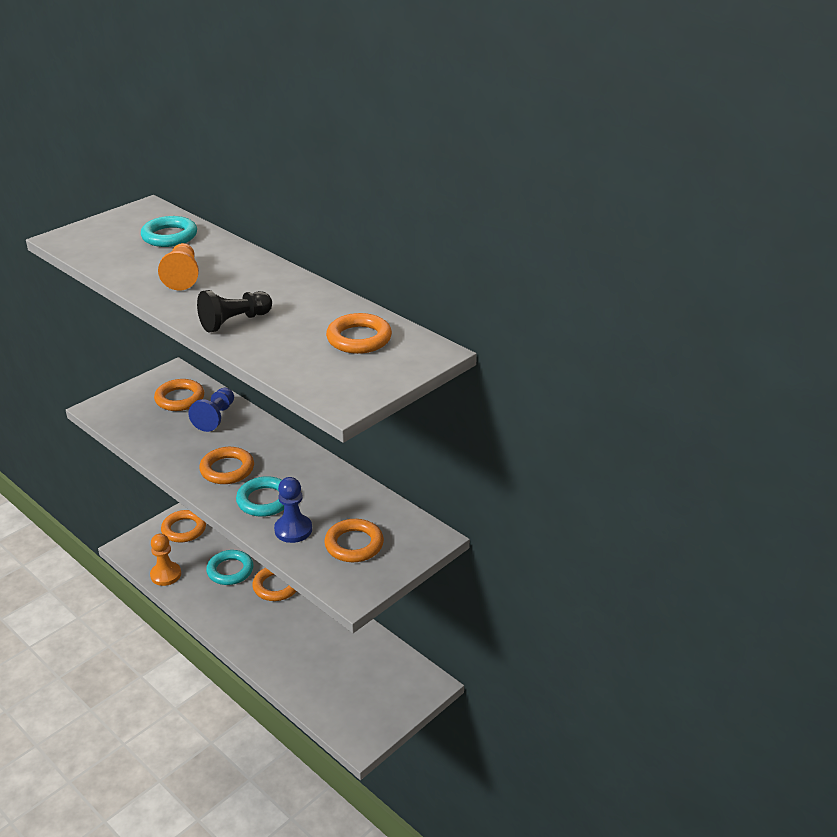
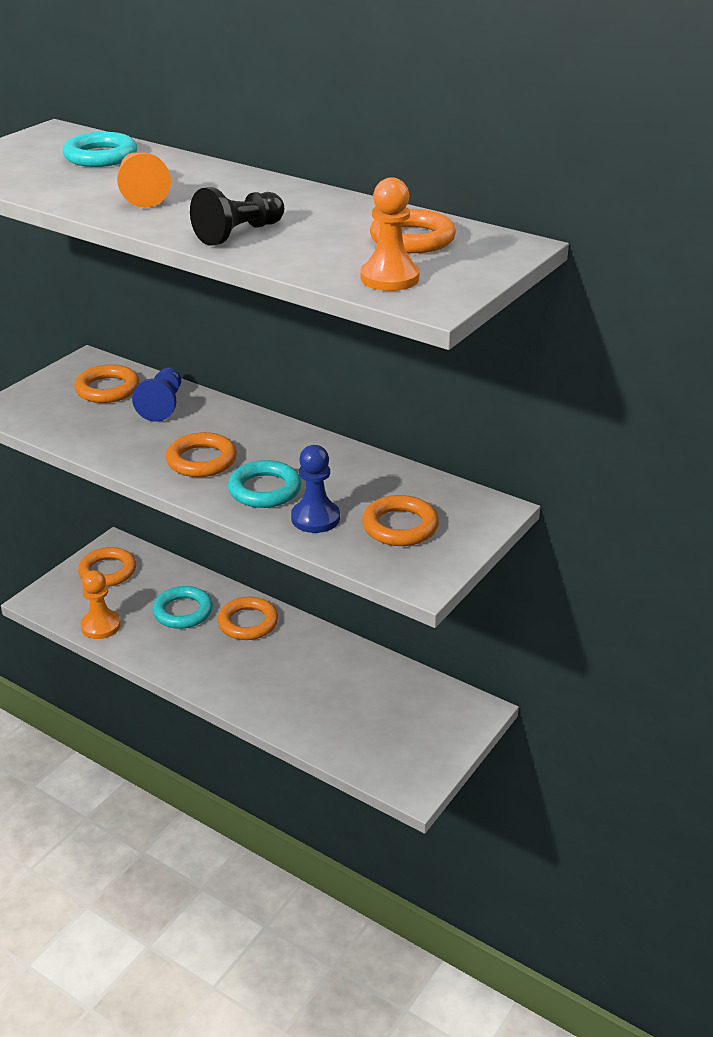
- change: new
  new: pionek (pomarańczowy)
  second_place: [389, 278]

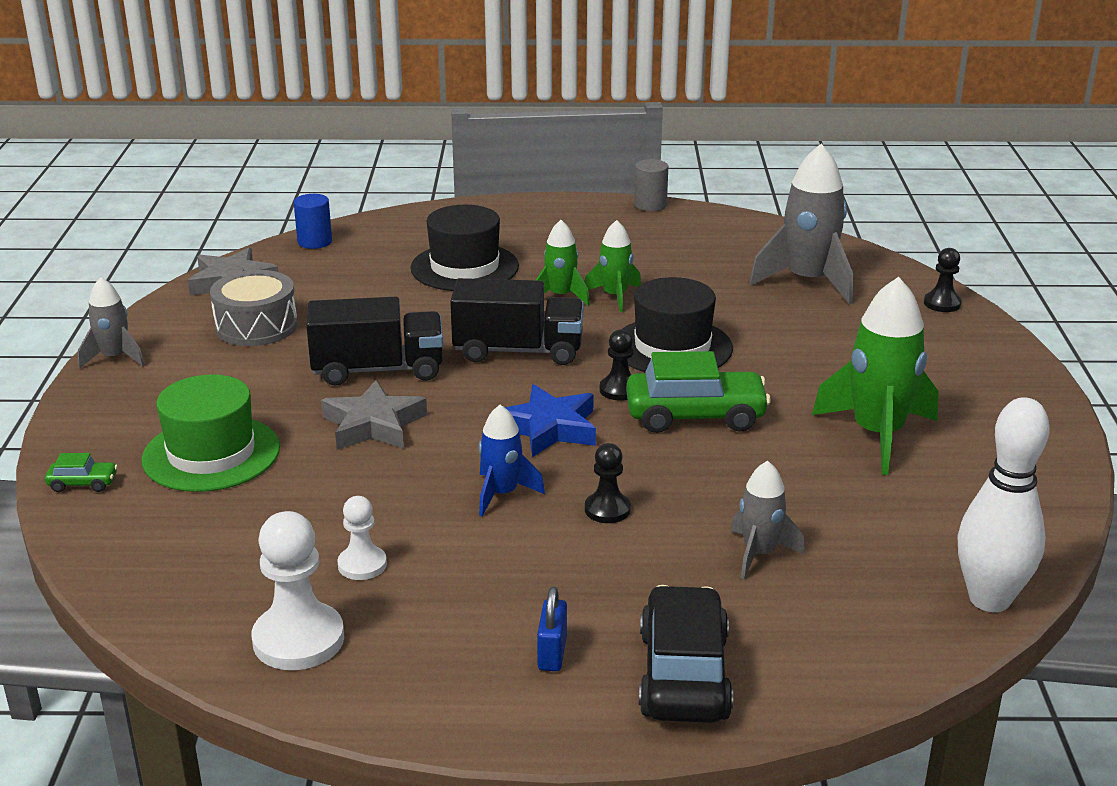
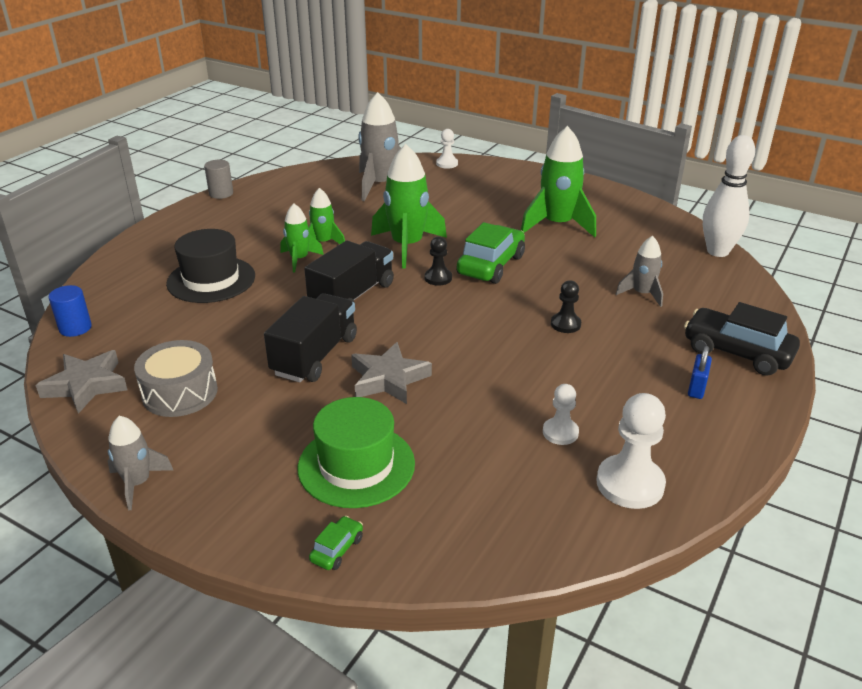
- change: gone
  old: rakieta (niebieski)
  first_place: [502, 494]
- change: gone
  old: gwiazda (niebieski)
  first_place: [549, 428]
- change: rotated
  old: kłódka (niebieski)
  first_place: [552, 653]
  second_place: [696, 388]
  degrees: 75
- change: swapped
  old: kapelusz (czarny)
  new: rakieta (zielony)
  first_place: [672, 347]
  second_place: [407, 246]
- change: repainted
  old: pionek (czarny)
  new: pionek (biały)
  first_place: [942, 303]
  second_place: [447, 164]

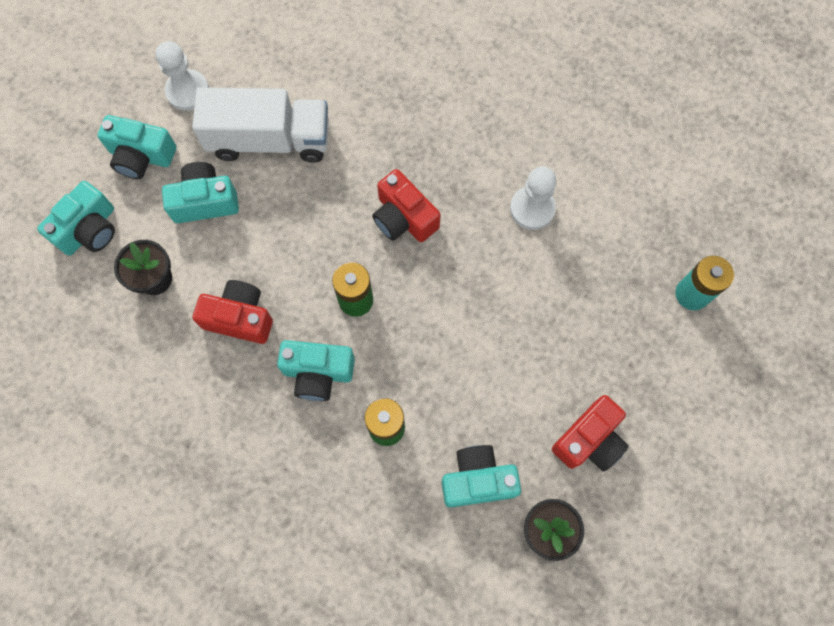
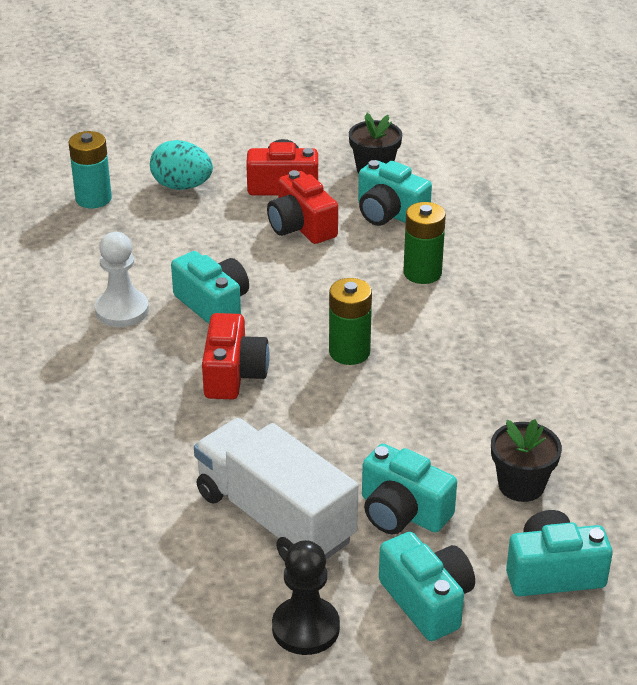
- change: repainted
  old: pionek (biały)
  new: pionek (czarny)
  first_place: [188, 91]
  second_place: [305, 628]
- change: shifted
  old: aparat fotograficzny (czerwony)
  first_place: [239, 318]
  second_place: [301, 226]
- change: shifted
  old: aparat fotograficzny (turkusowy)
  first_place: [318, 373]
  second_place: [213, 305]
- change: new
  new: jajko (turkusowy)
  second_place: [182, 186]

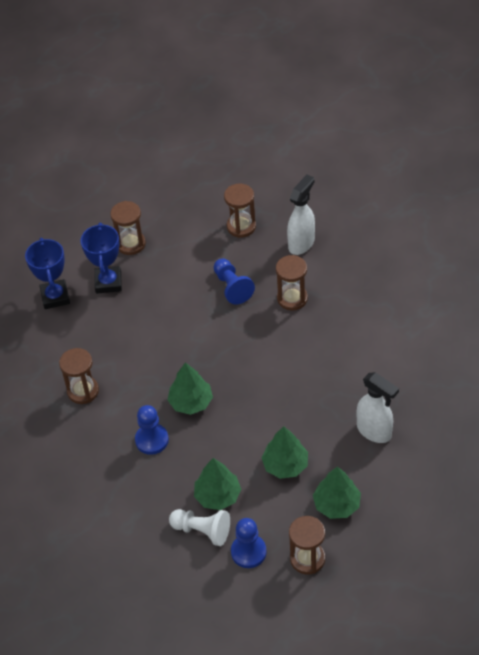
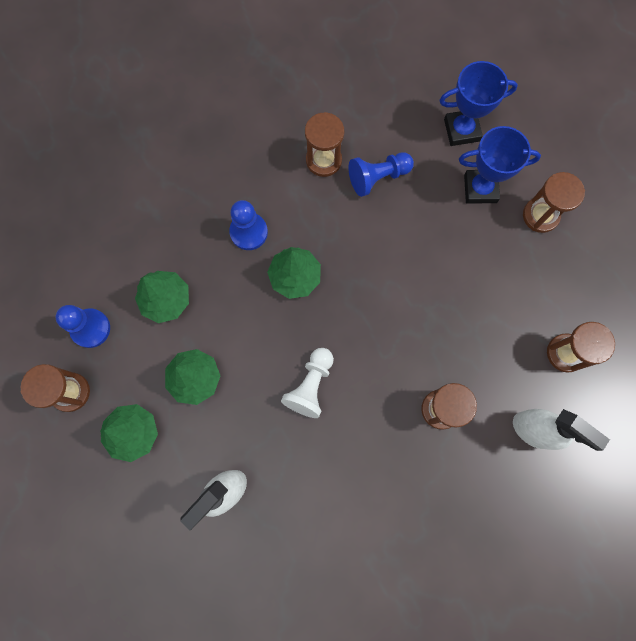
- change: shifted
  old: pionek (biały)
  first_place: [202, 531]
  second_place: [311, 385]
- change: shifted
  old: pionek (niebieski)
  first_place: [232, 287]
  second_place: [378, 177]

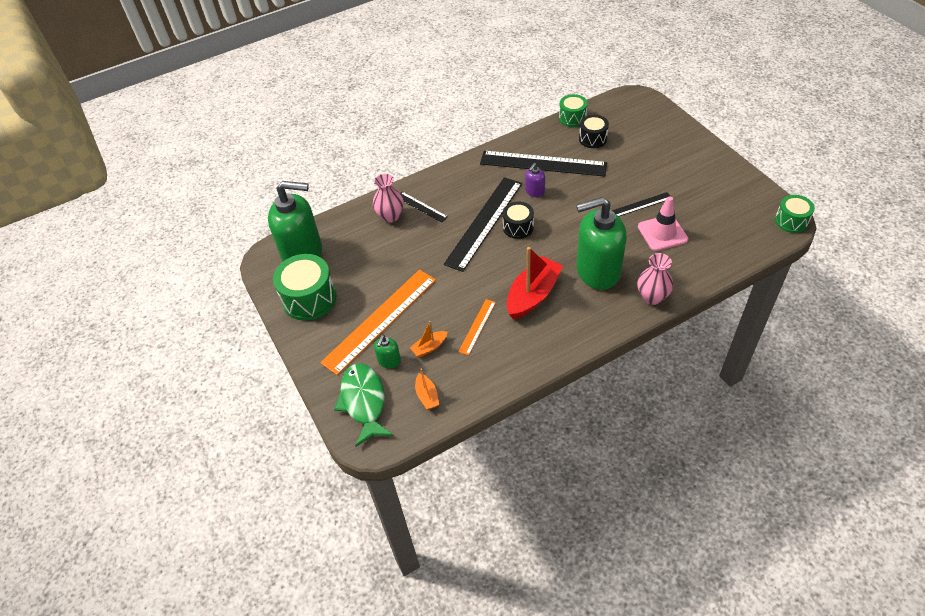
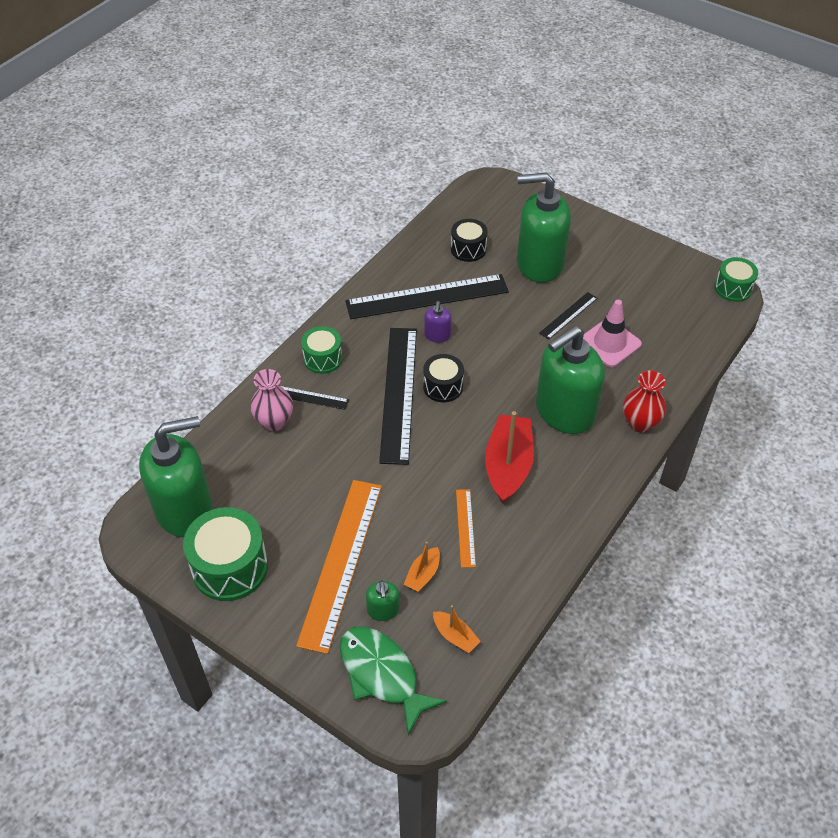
- change: shifted
  old: bęben (zielony)
  first_place: [572, 118]
  second_place: [323, 358]
- change: repainted
  old: wazon (różowy)
  new: wazon (czerwony)
  first_place: [652, 297]
  second_place: [640, 423]
- change: new
  new: dozownik mydła (zielony)
  second_place: [539, 264]

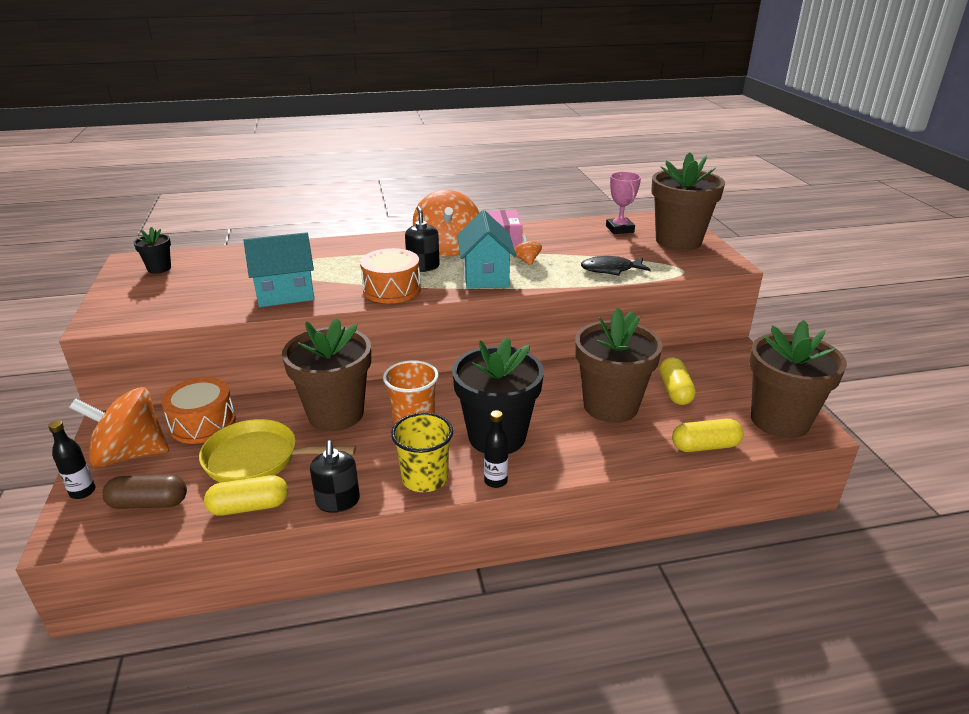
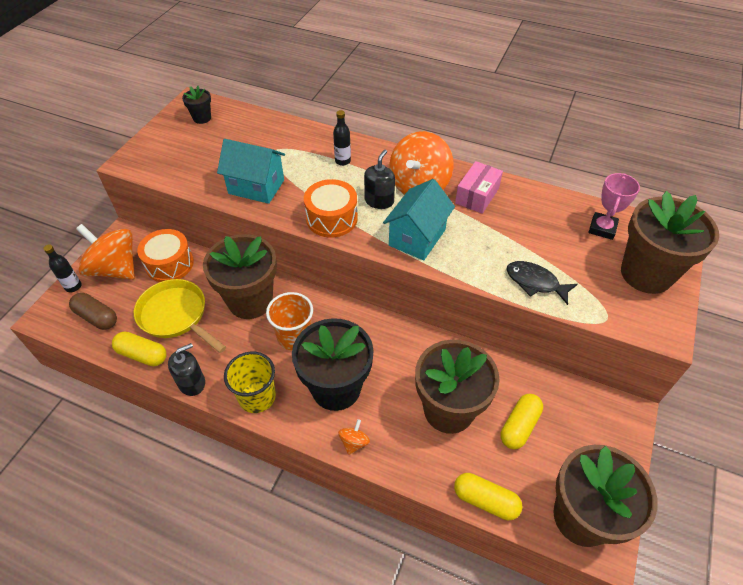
- change: rotated
  old: dozownik mydła (czarny)
  first_place: [338, 501]
  second_place: [192, 383]
  degrees: -150
- change: shifted
  old: butelka (czarny)
  first_place: [495, 481]
  second_place: [343, 161]
- change: shifted
  old: bączek (pomarańczowy)
  first_place: [527, 261]
  second_place: [354, 442]

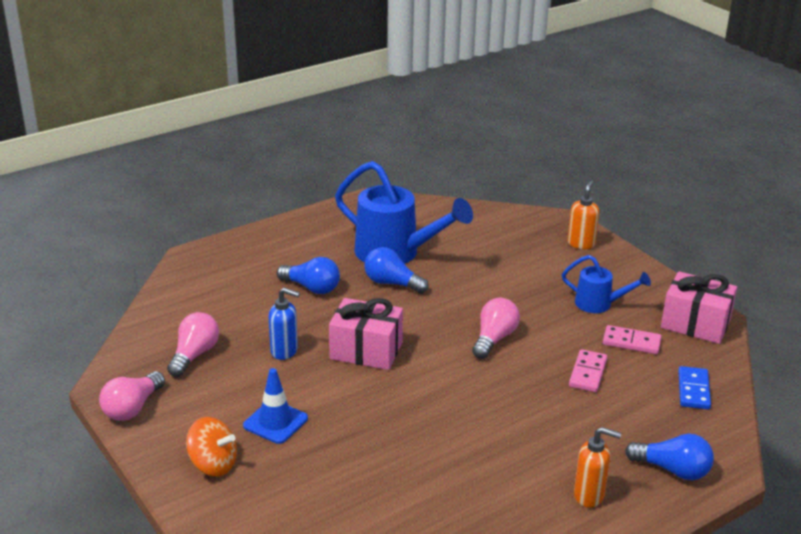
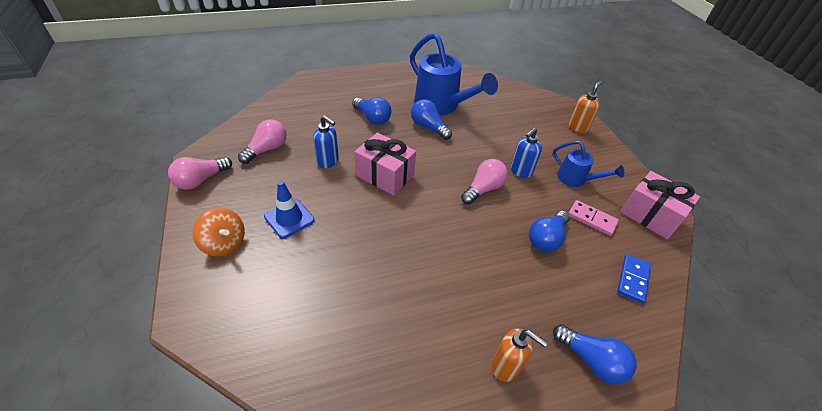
- change: swapped
  old: kostka domina (różowy)
  new: żarówka (niebieski)
  first_place: [587, 373]
  second_place: [546, 238]
- change: new
  new: dozownik mydła (niebieski)
  second_place: [520, 171]

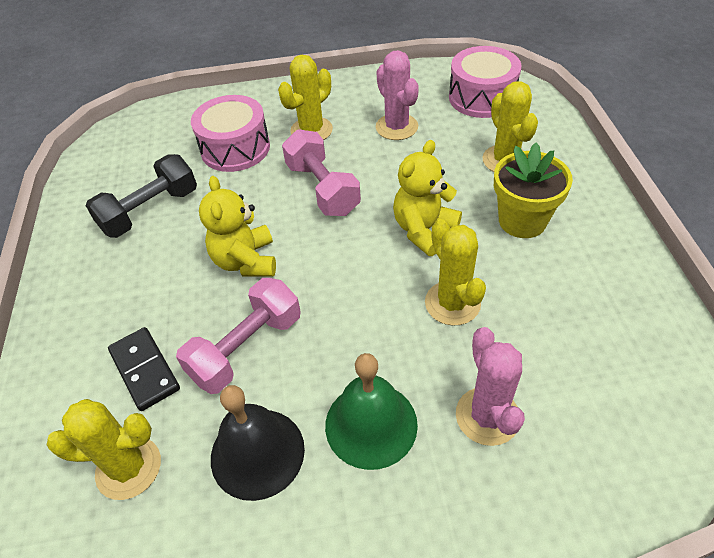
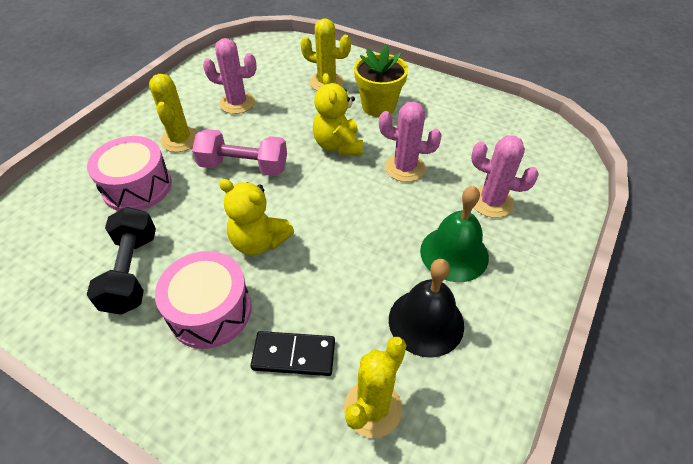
- change: gone
  old: hantel (różowy)
  first_place: [246, 348]
- change: repainted
  old: kaktus (żółty)
  new: kaktus (różowy)
  first_place: [452, 303]
  second_place: [405, 168]
- change: shifted
  old: bęben (różowy)
  first_place: [481, 97]
  second_place: [210, 311]

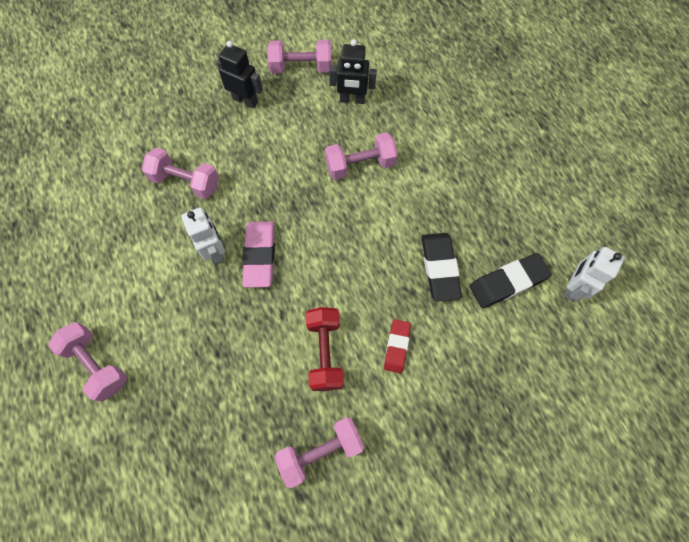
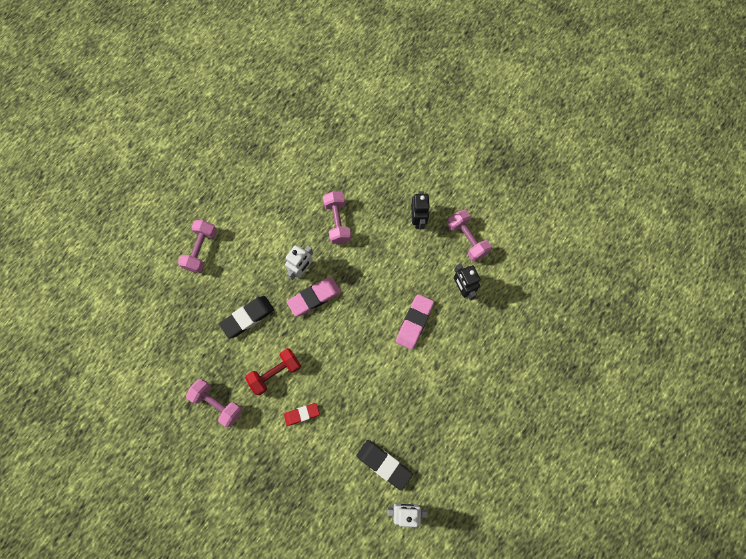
- change: swapped
  old: hantel (różowy)
  new: gumka do mazania (różowy)
  first_place: [360, 165]
  second_place: [414, 322]
- change: shifted
  old: gumka do mazania (czarny)
  first_place: [439, 268]
  second_place: [247, 317]

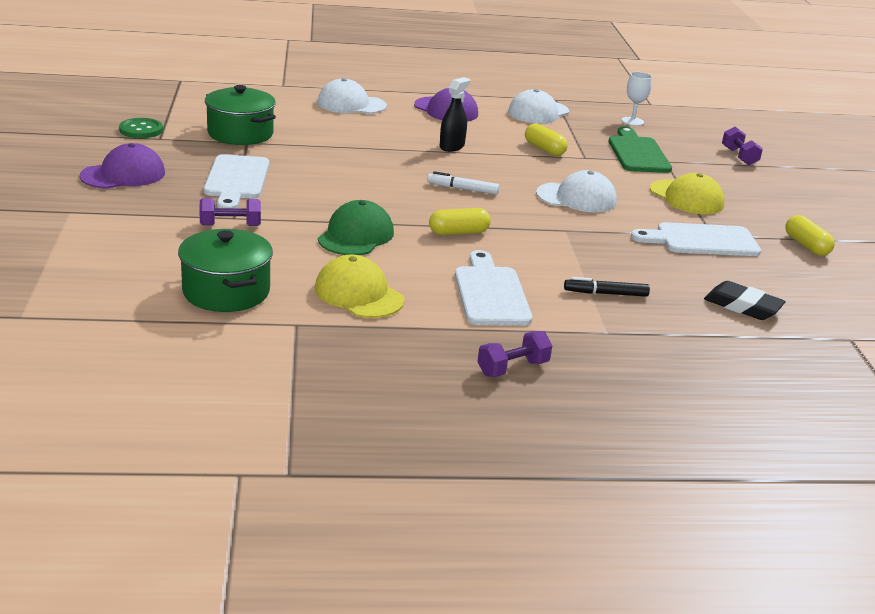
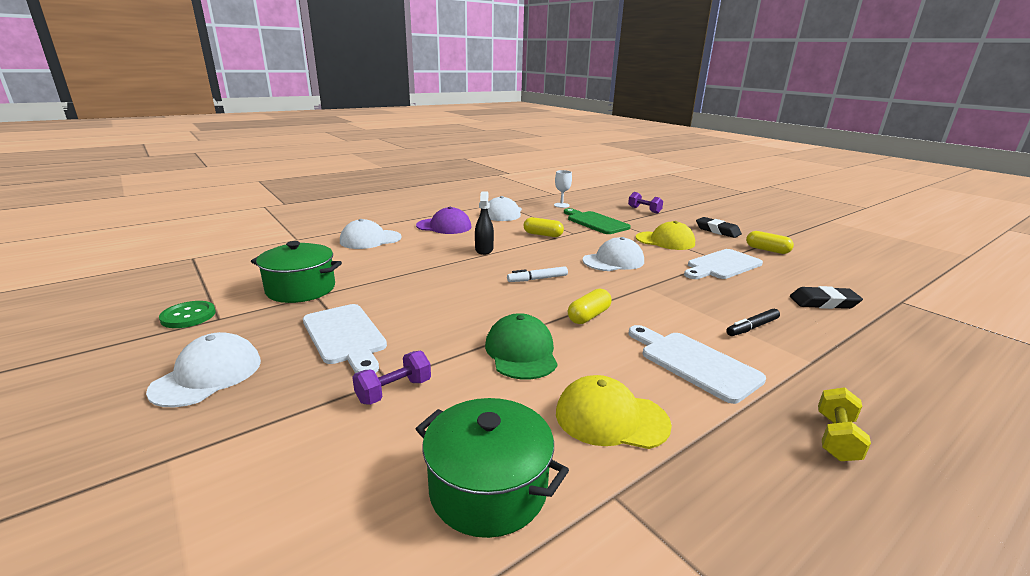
- change: repainted
  old: czapka (fioletowy)
  new: czapka (biały)
  first_place: [123, 174]
  second_place: [208, 375]
- change: repainted
  old: hantel (fioletowy)
  new: hantel (żółty)
  first_place: [512, 368]
  second_place: [836, 438]
- change: new
  new: gumka do mazania (czarny)
  second_place: [717, 231]

